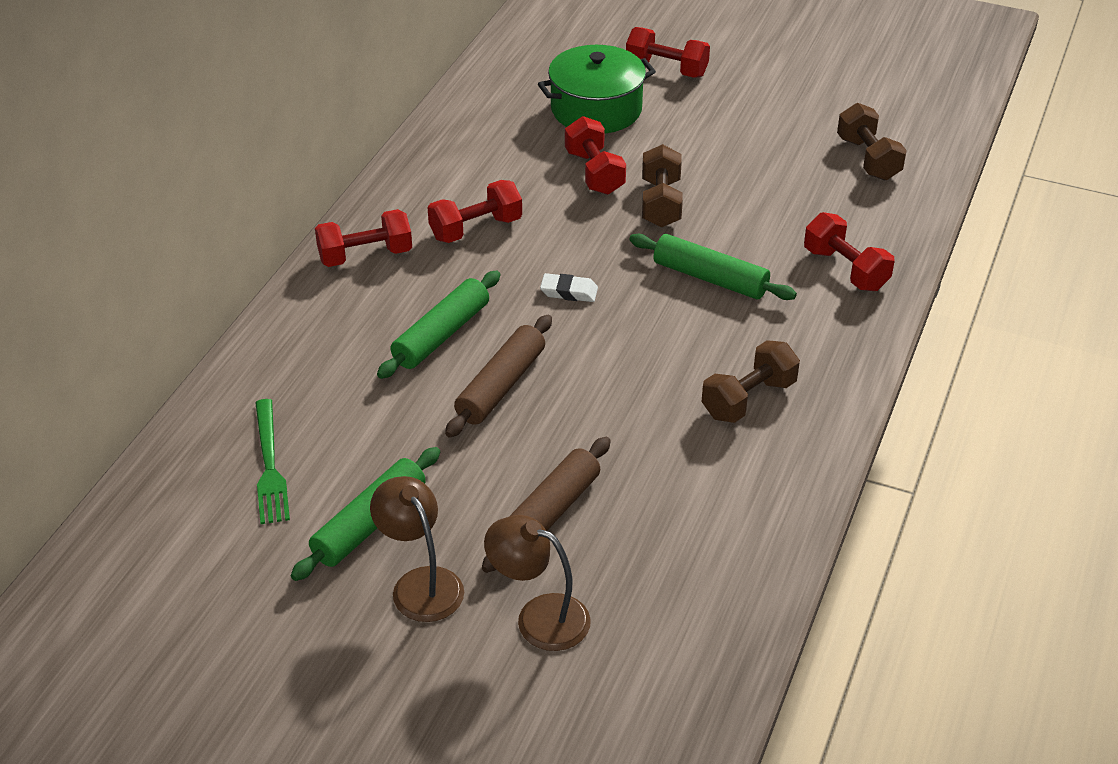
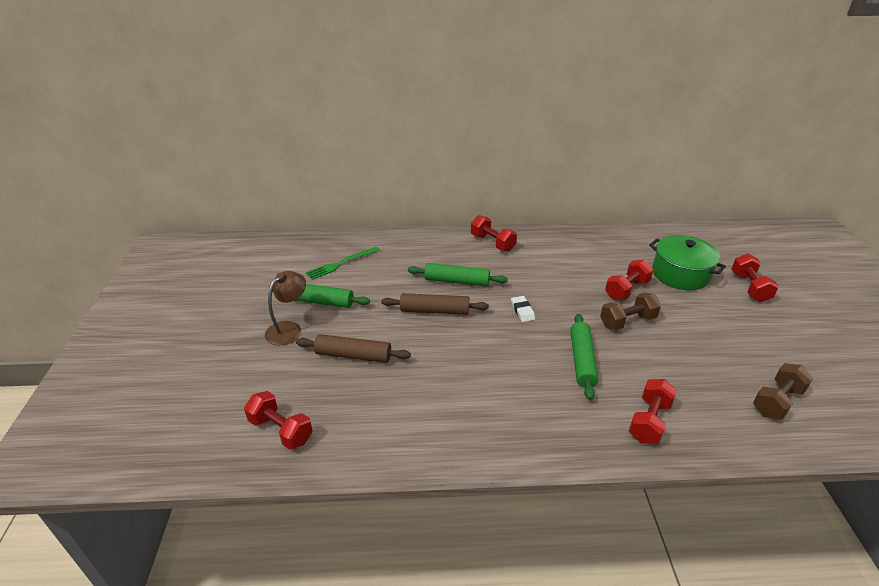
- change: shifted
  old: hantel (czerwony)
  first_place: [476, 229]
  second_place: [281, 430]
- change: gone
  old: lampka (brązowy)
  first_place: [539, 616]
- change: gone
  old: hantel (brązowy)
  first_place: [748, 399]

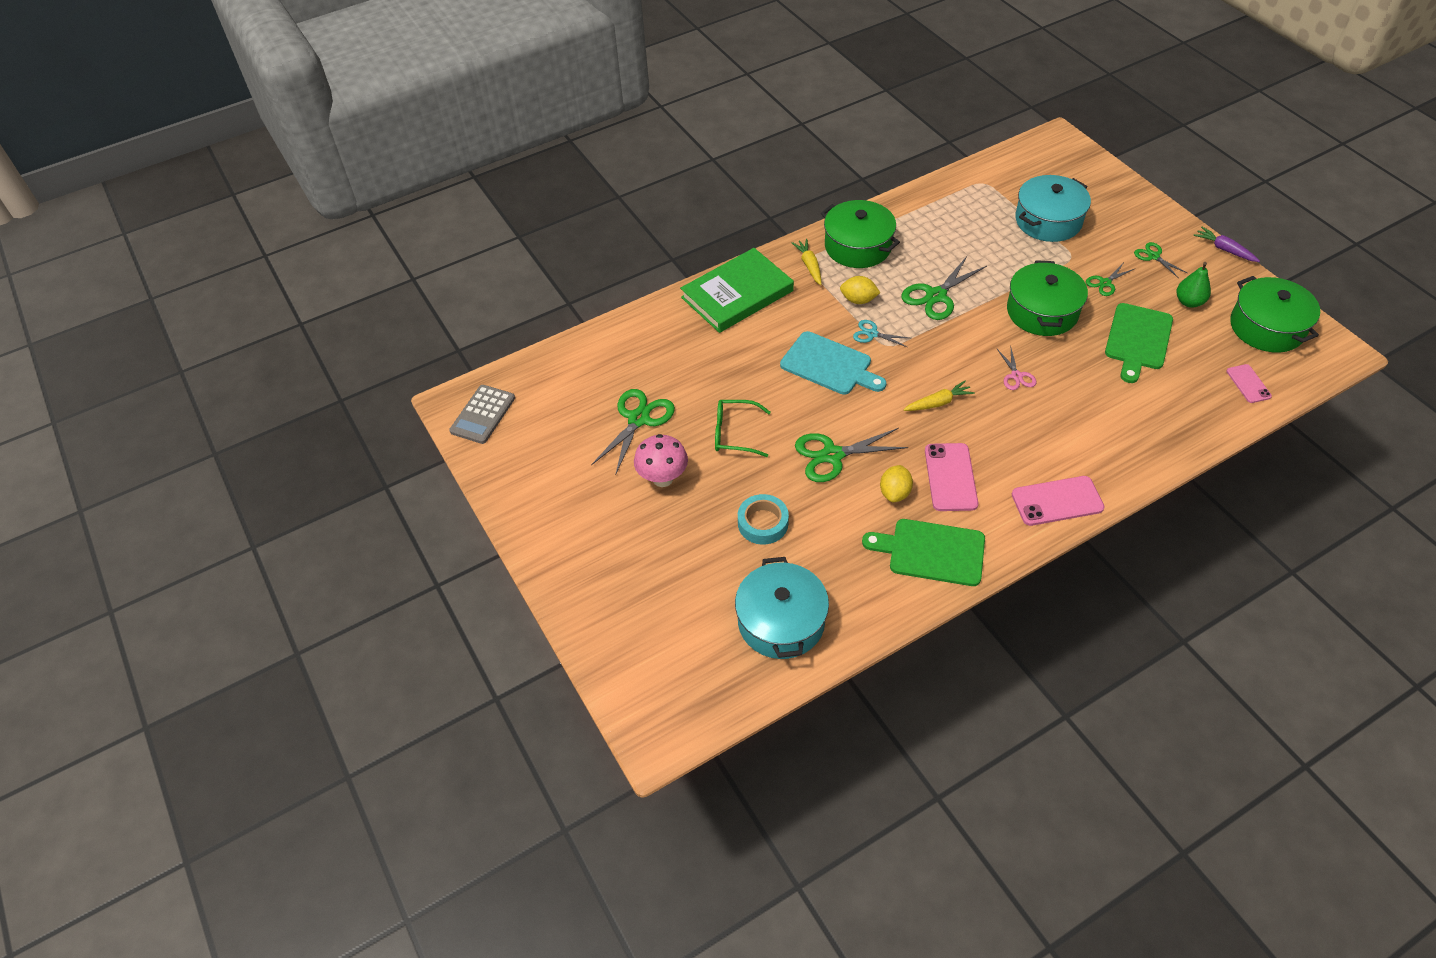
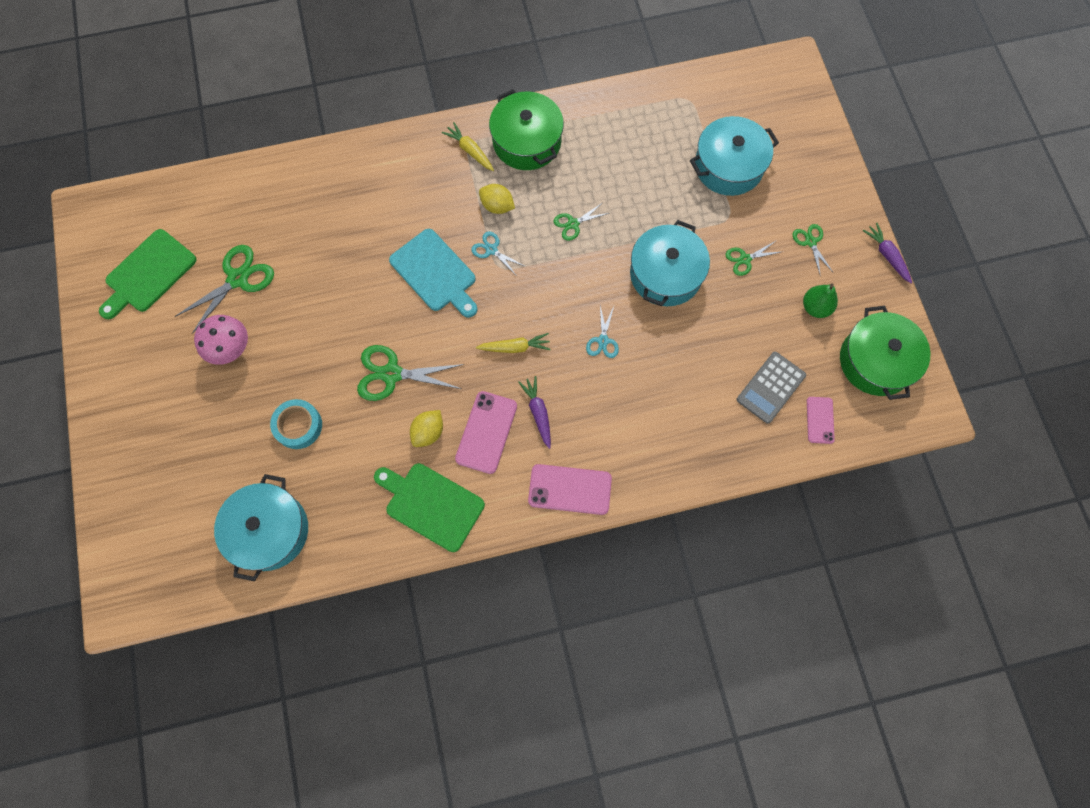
- change: shifted
  old: kalkulator (szary)
  first_place: [483, 414]
  second_place: [770, 387]
- change: gone
  old: książka (zielony)
  first_place: [737, 294]
- change: gone
  old: okulary (zielony)
  first_place: [734, 433]
- change: rotated
  old: marchewka (żółty)
  first_place: [809, 265]
  second_place: [470, 151]
  degrees: -45
- change: scaled
  old: nożyczki (zielony)
  first_place: [936, 296]
  second_place: [573, 224]
  factor: 0.56
- change: repainted
  old: nożyczki (różowy)
  new: nożyczki (turkusowy)
  first_place: [1016, 376]
  second_place: [603, 340]
- change: repainted
  old: garnek (zielony)
  new: garnek (turkusowy)
  first_place: [1042, 312]
  second_place: [665, 274]
- change: shifted
  old: deska do krojenia (zielony)
  first_place: [1138, 339]
  second_place: [148, 273]
- change: new
  new: marchewka (fioletowy)
  second_place: [538, 412]

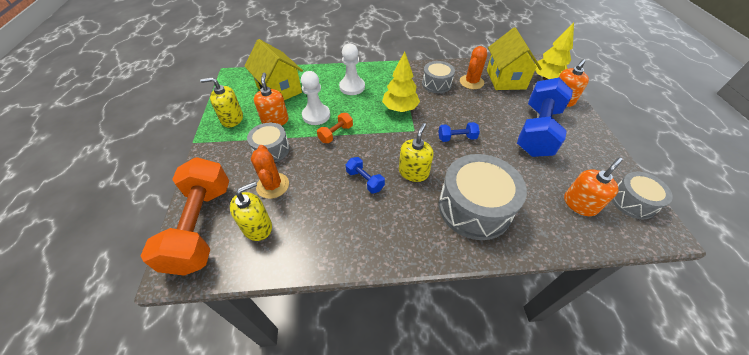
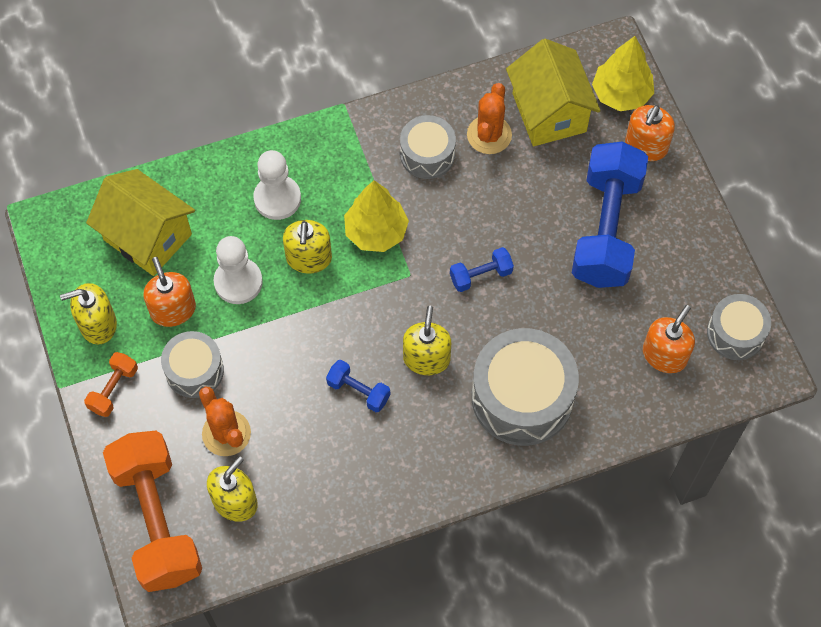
- change: shifted
  old: hantel (pomarańczowy)
  first_place: [336, 134]
  second_place: [113, 389]
- change: new
  new: dozownik mydła (żółty)
  second_place: [309, 258]

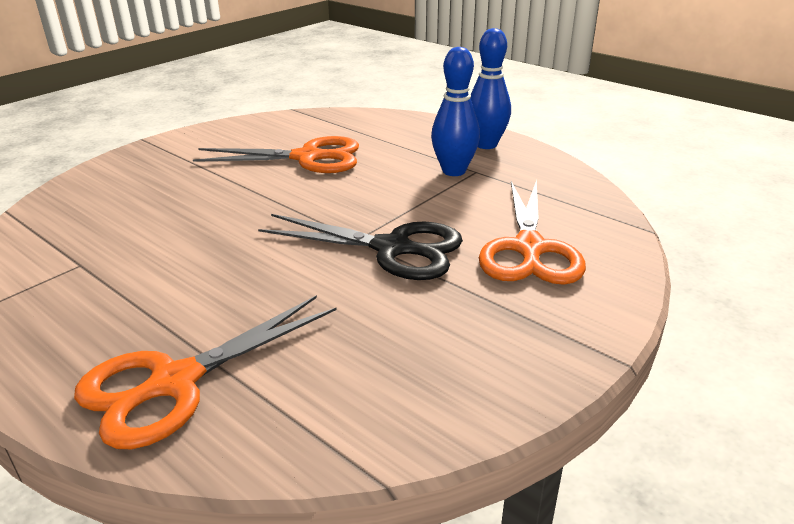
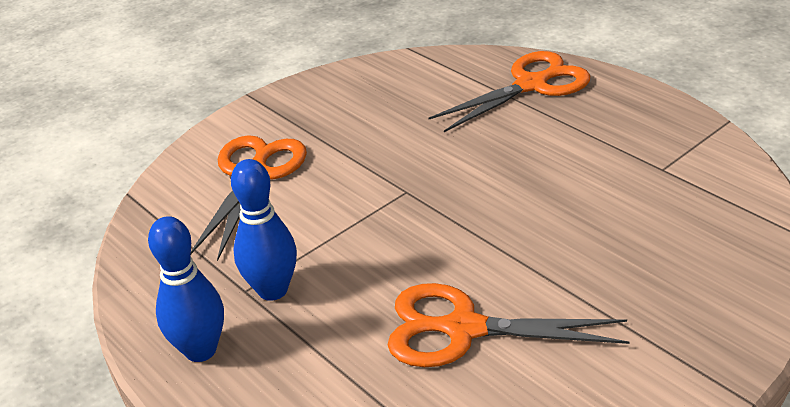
- change: gone
  old: nożyczki (czarny)
  first_place: [393, 248]

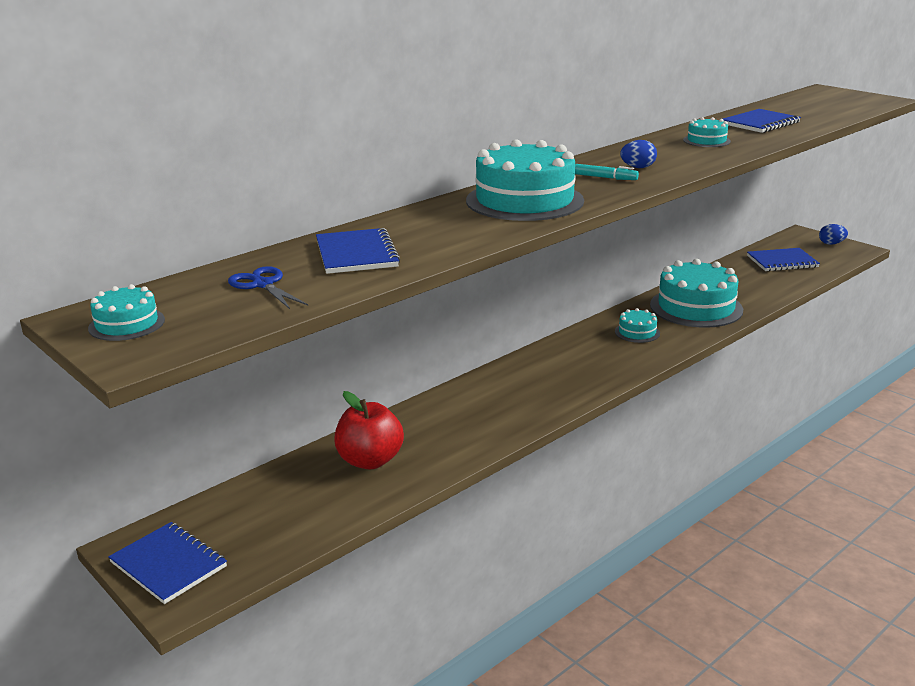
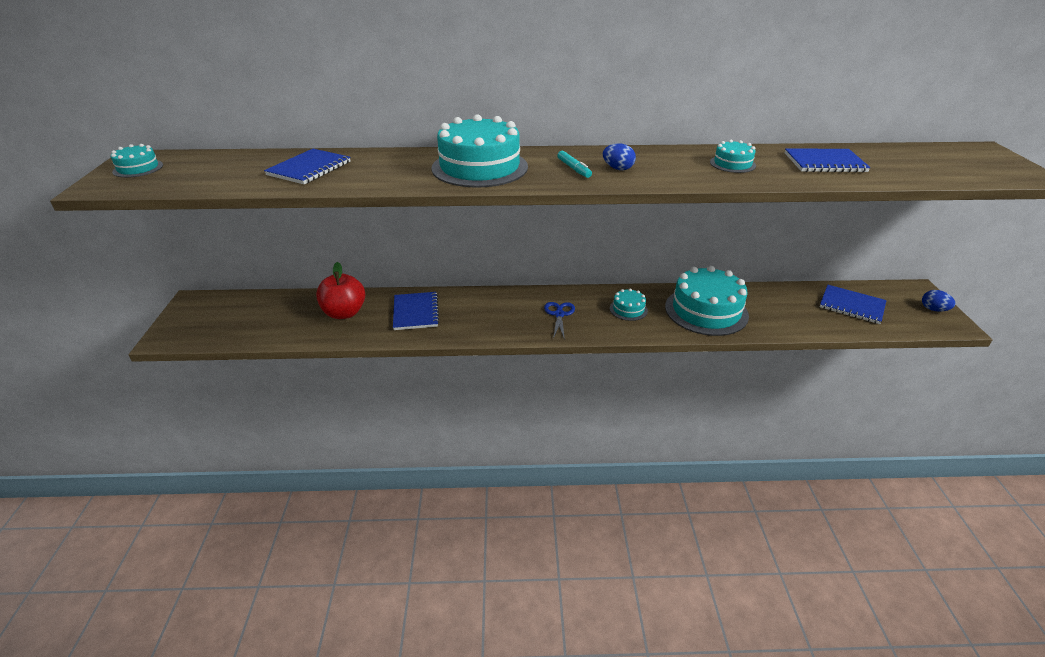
- change: shifted
  old: zeszyt (niebieski)
  first_place: [168, 564]
  second_place: [416, 312]
- change: shifted
  old: nożyczki (niebieski)
  first_place: [263, 285]
  second_place: [559, 314]

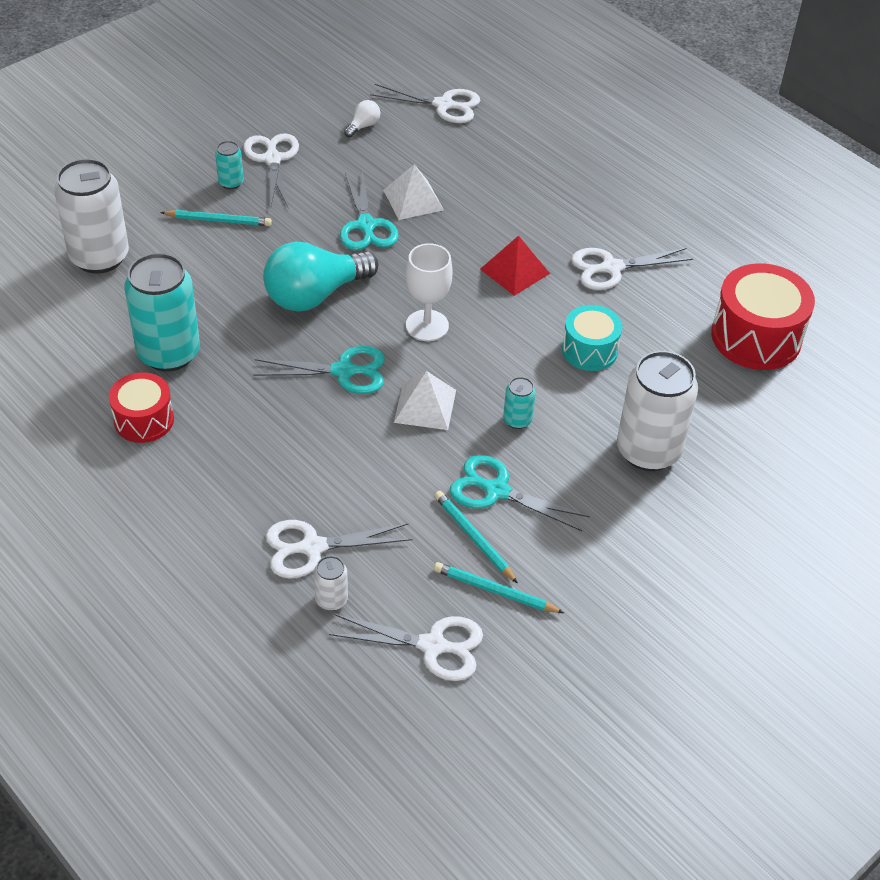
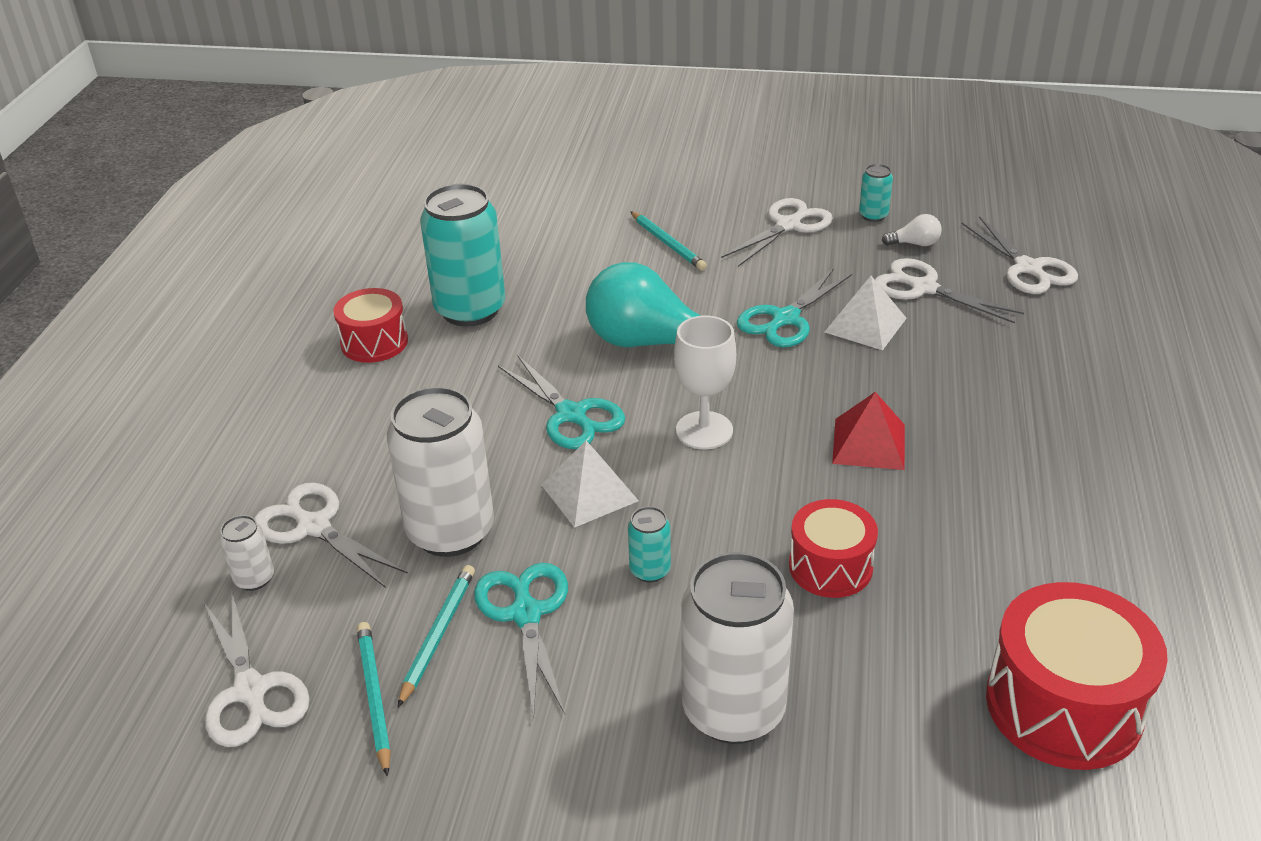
- change: shifted
  old: puszka (biały)
  first_place: [99, 257]
  second_place: [451, 531]
- change: shifted
  old: puszka (turkusowy)
  first_place: [231, 183]
  second_place: [873, 215]
- change: repainted
  old: bęben (turkusowy)
  new: bęben (czerwony)
  first_place: [589, 350]
  second_place: [830, 566]
- change: shifted
  old: nożyczki (biały)
  first_place: [612, 268]
  second_place: [924, 288]

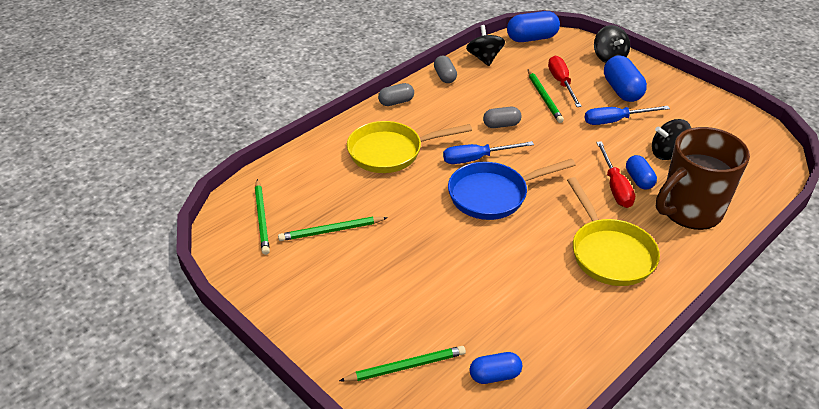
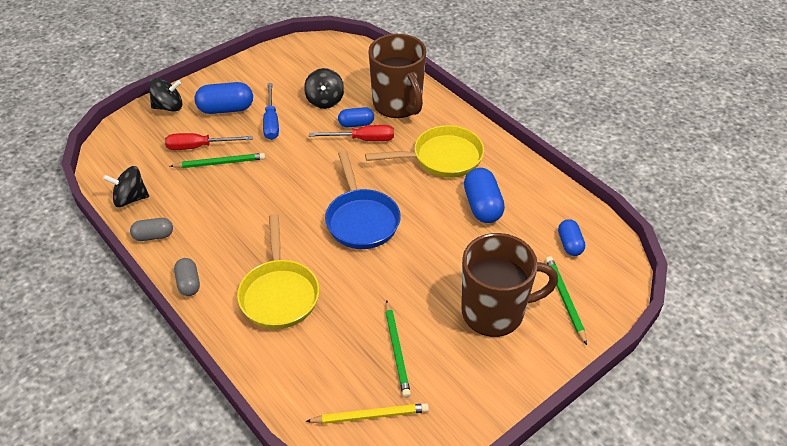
- change: repainted
  old: ołówek (zielony)
  new: ołówek (żółty)
  first_place: [262, 218]
  second_place: [370, 415]
- change: gone
  old: śrubokręt (niebieski)
  first_place: [477, 158]
- change: gone
  old: kapsułka (szary)
  first_place: [501, 125]
- change: shifted
  old: kapsułka (niebieski)
  first_place: [532, 38]
  second_place: [482, 206]
- change: new
  new: kubek (brązowy)
  second_place: [495, 312]

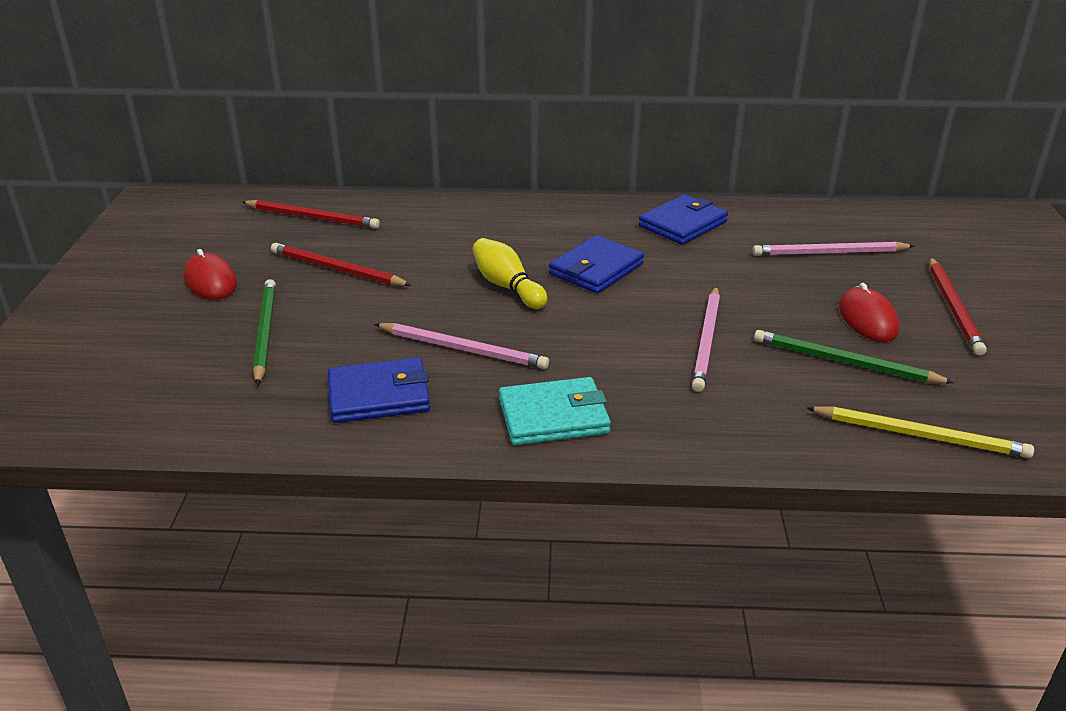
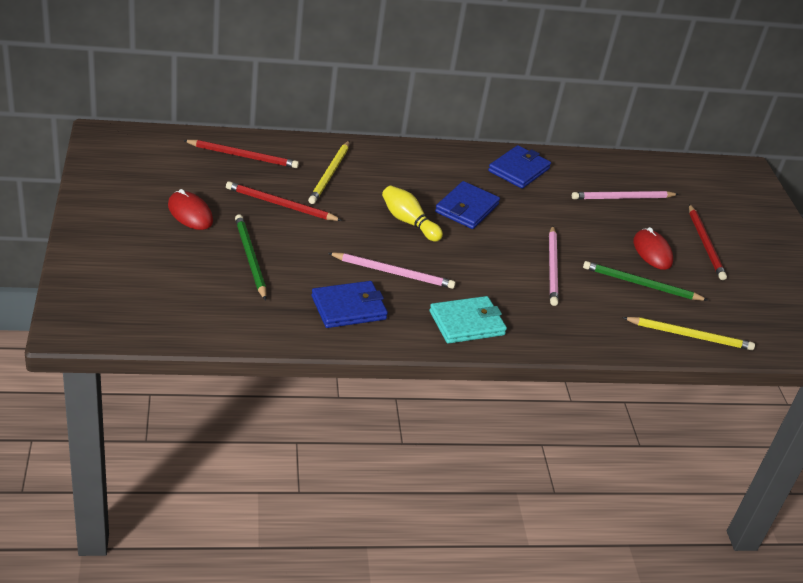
- change: new
  new: ołówek (żółty)
  second_place: [330, 174]

